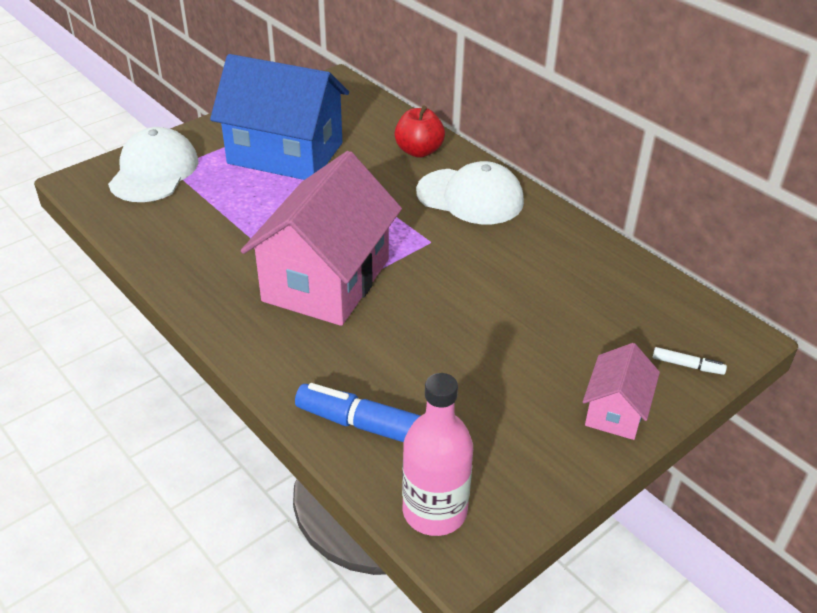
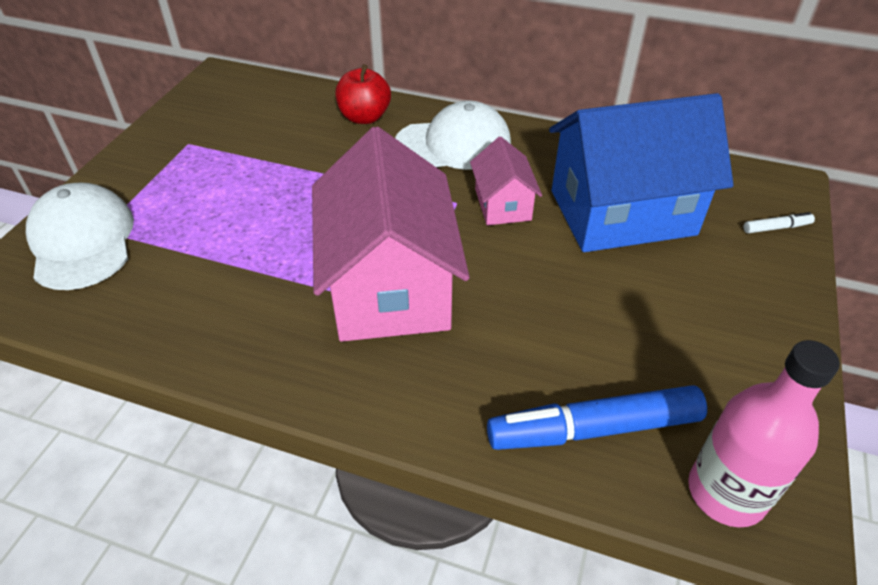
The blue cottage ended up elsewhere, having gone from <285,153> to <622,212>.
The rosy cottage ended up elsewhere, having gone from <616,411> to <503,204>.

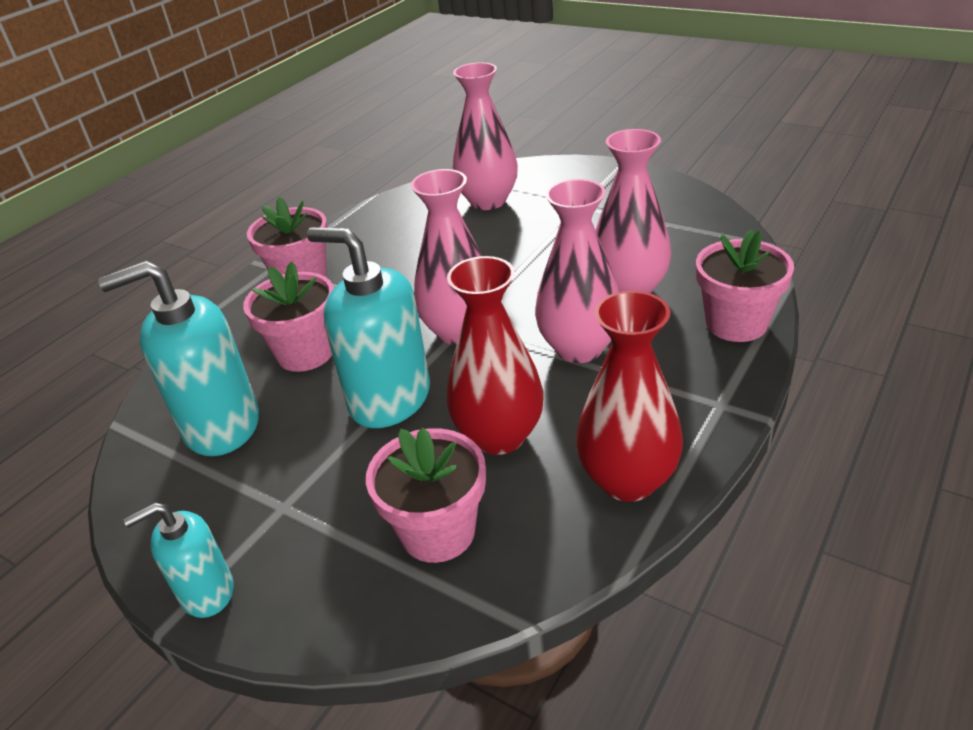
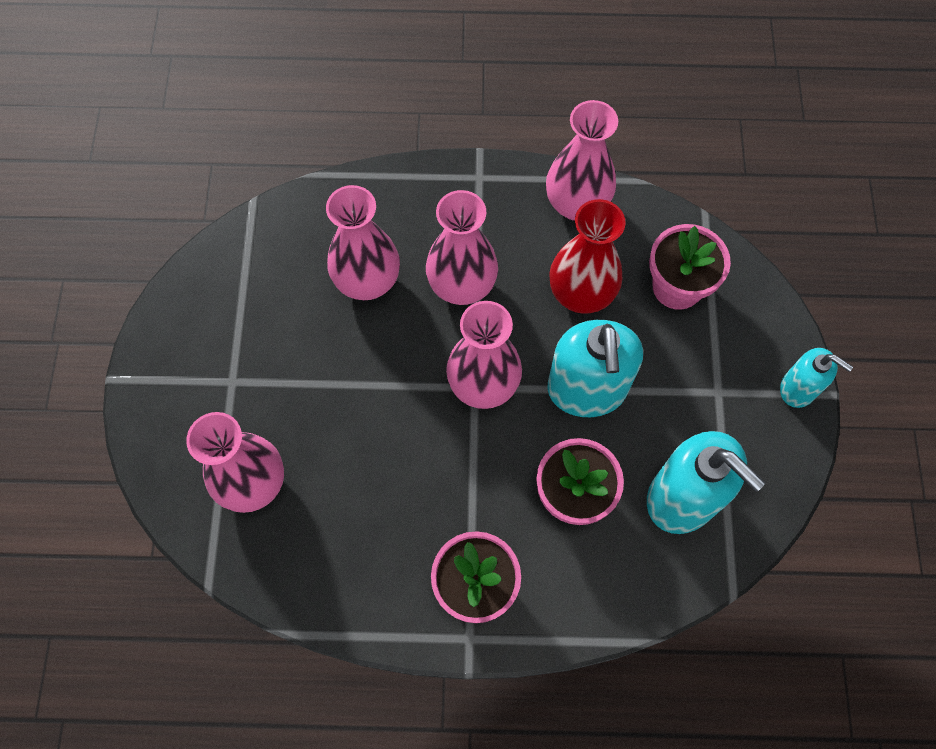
What was the crimson tall vase at <627,480> turned into the rosy tall vase at <576,204>.
The second view lost the rosy plant pot at <736,323>.

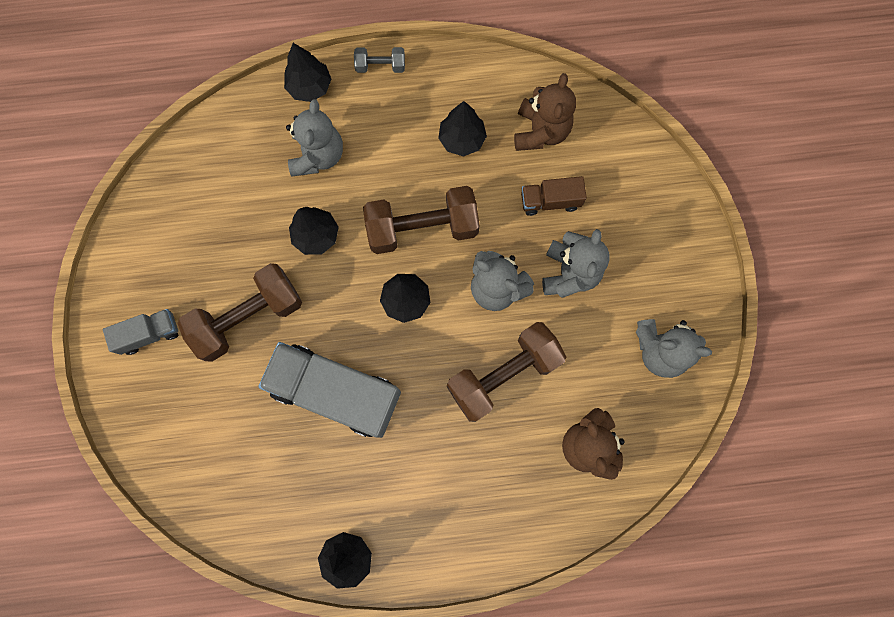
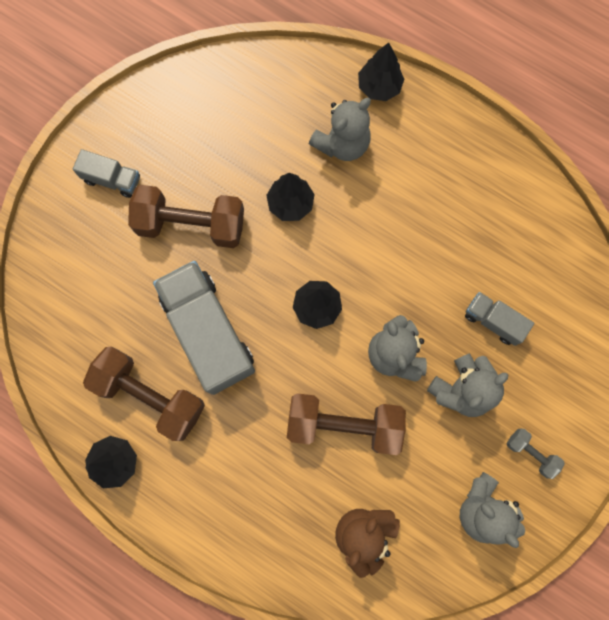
The gray dumbbell ended up elsewhere, having gone from <380,66> to <531,453>.
The russet dumbbell ended up elsewhere, having gone from <422,228> to <150,395>.
The second view lost the jet-black toy tree at <462,139>.
The second view lost the russet teddy at <540,131>.
What was the russet lorry at <550,201> turned into the gray lorry at <493,321>.

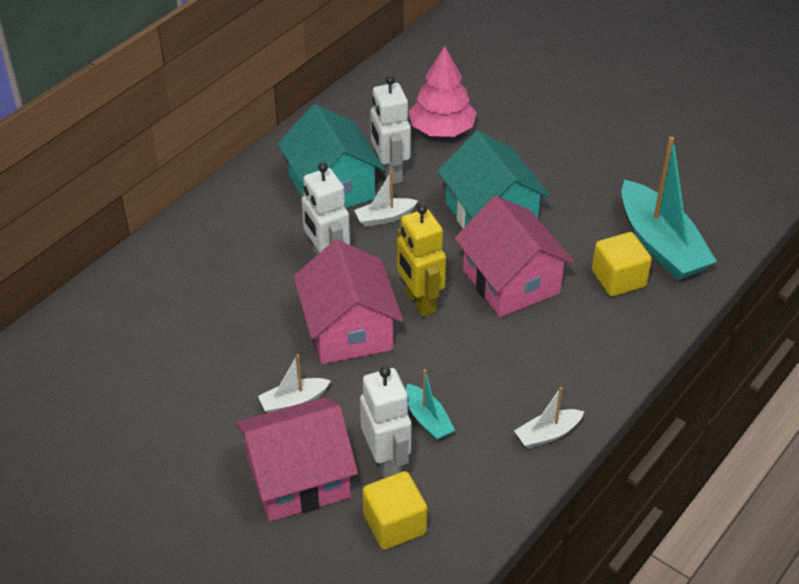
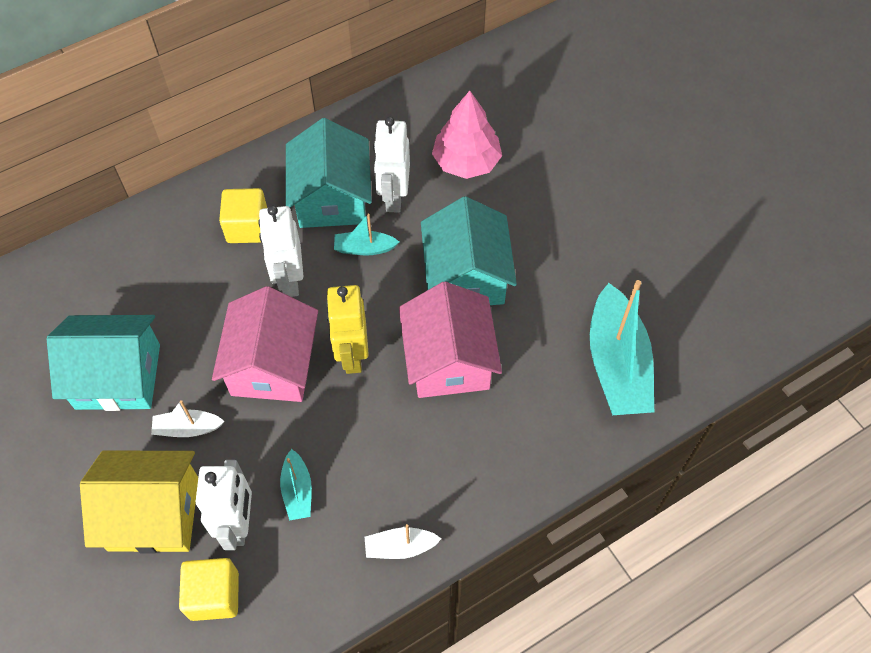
What was the rosy cottage at <298,478> turned into the yellow cottage at <154,513>.
What was the pure white boat at <385,217> turned into the turquoise boat at <364,248>.
The yellow block ended up elsewhere, having gone from <618,279> to <247,227>.
The second view gained the turquoise cottage at <118,376>.

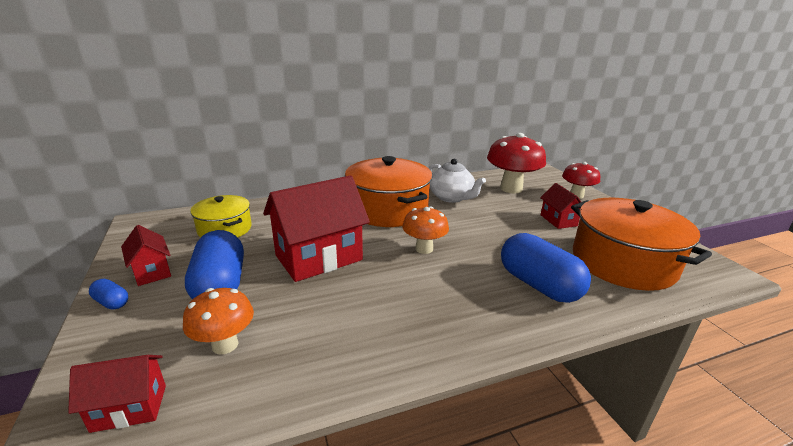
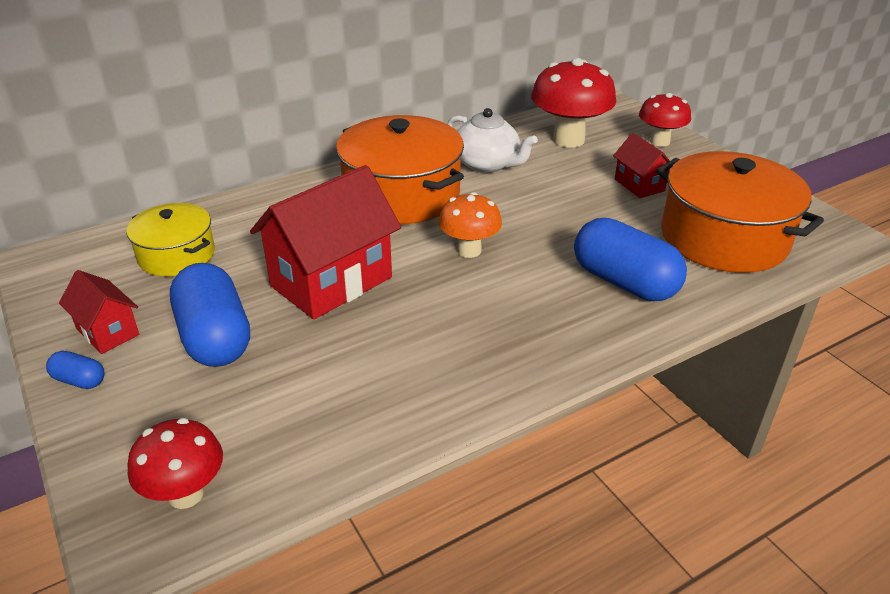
Where the crimson cottage stood at <129,408>, the crimson toadstool came to stand at <186,494>.
The second view lost the orange-coloured toadstool at <225,345>.

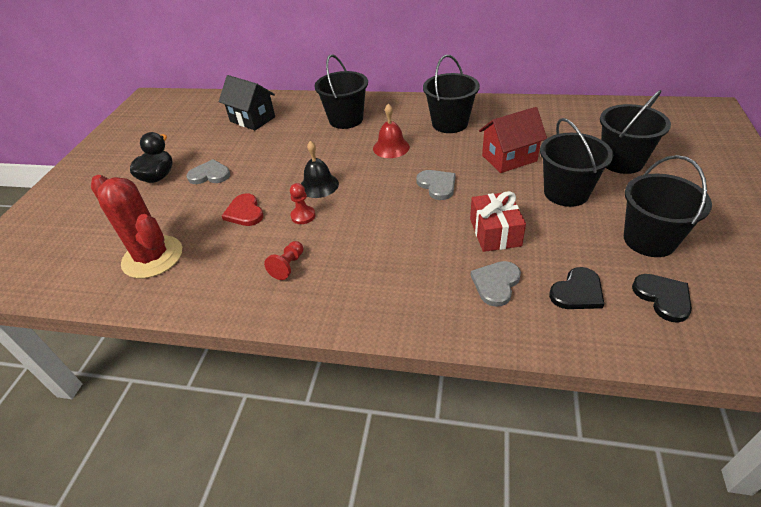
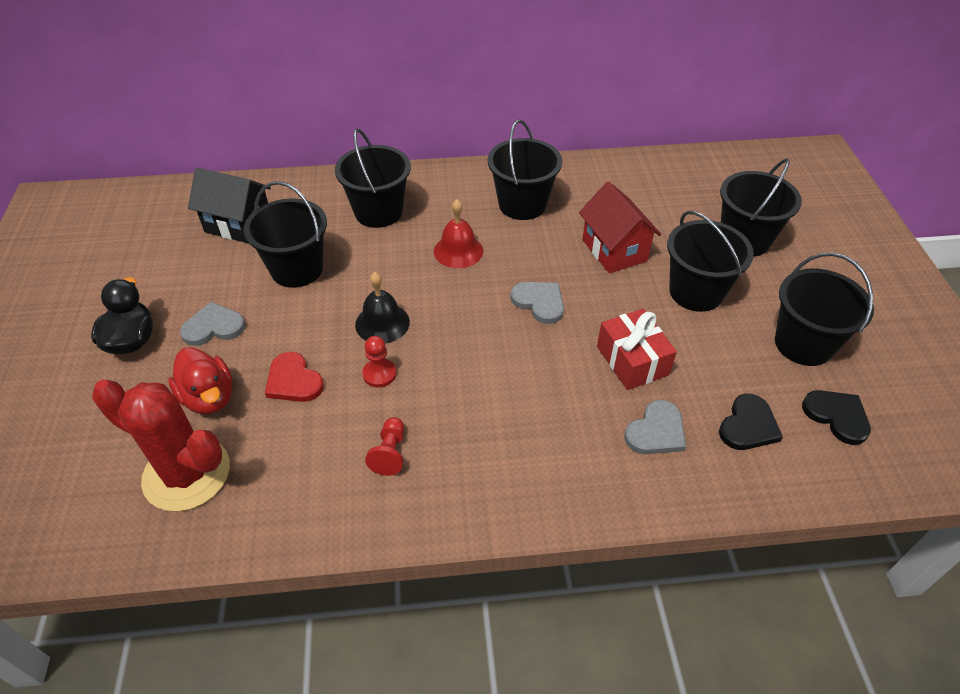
The gray heart shape at <496,284> ended up facing another way, 150 degrees counterclockwise from before.
The crimson cottage at <509,158> ended up facing another way, 75 degrees counterclockwise from before.
The second view gained the crimson rubber duck at <209,397>.
The second view gained the jet-black pail at <297,269>.

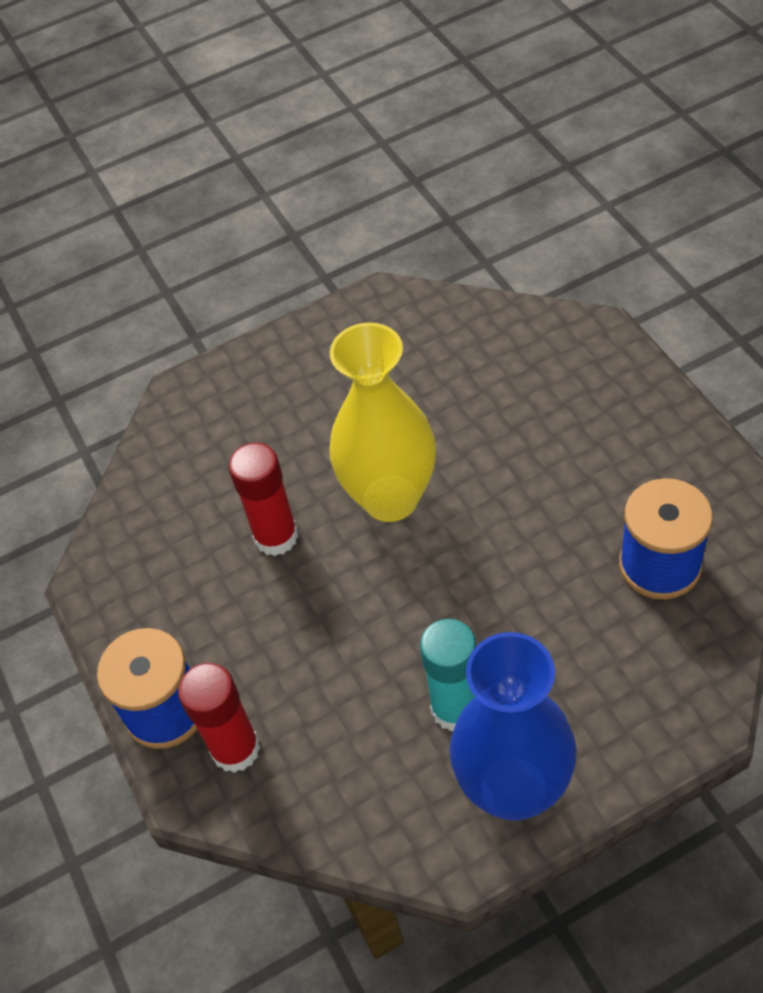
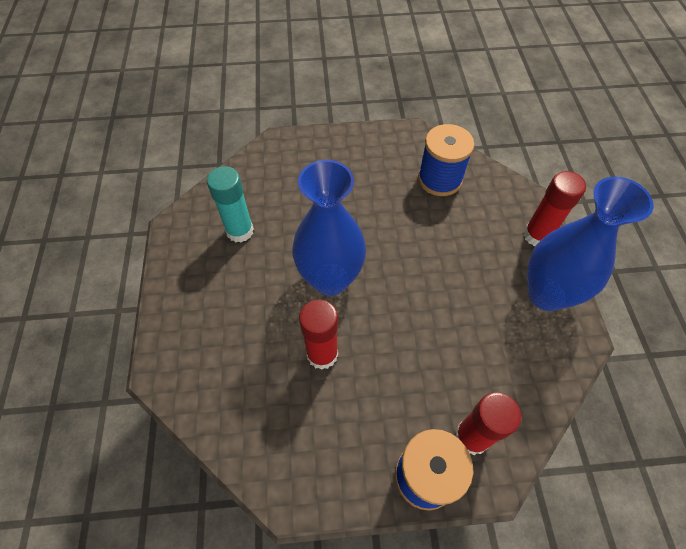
What was the yellow tall vase at <390,498> turned into the blue tall vase at <330,279>.
The turquoise stick of glue ended up elsewhere, having gone from <455,708> to <240,231>.
The second view gained the crimson stick of glue at <537,235>.

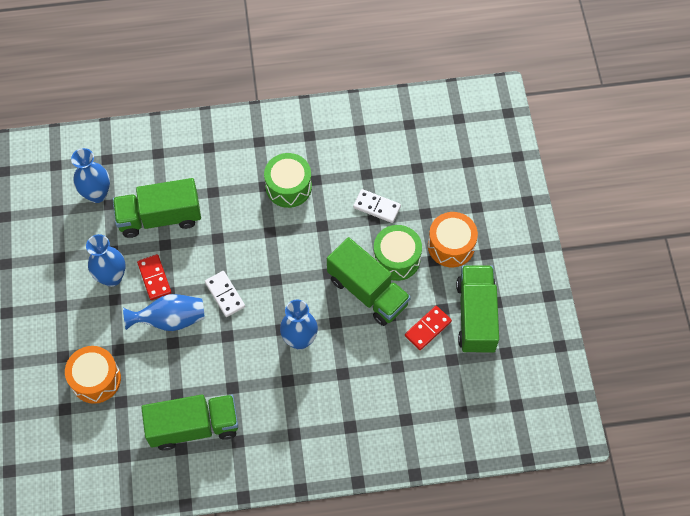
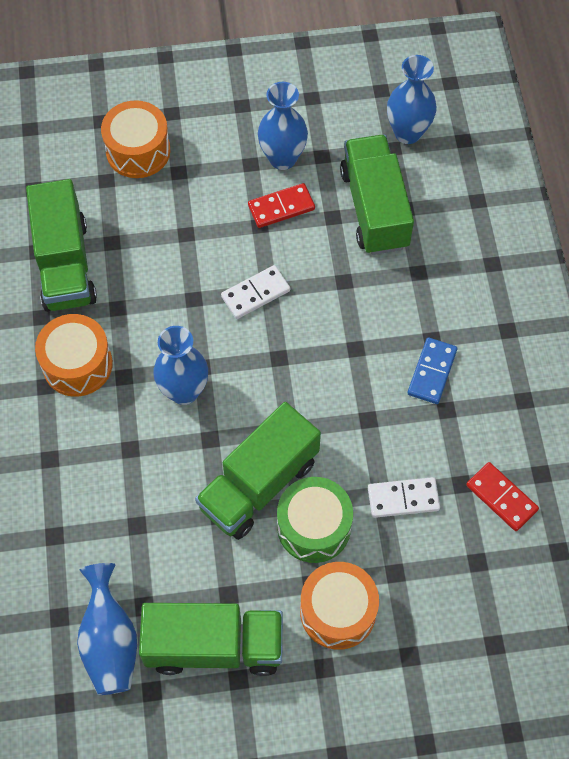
The blue tall vase ended up elsewhere, having gone from <170,320> to <110,641>.
Where the green snare drum stood at <288,187>, the blue domino came to stand at <432,372>.
The pure white domino at <377,207> ended up facing another way, 60 degrees clockwise from before.
The crimson domino ended up elsewhere, having gone from <428,329> to <501,498>.
The second view gained the orange-coloured snare drum at <77,364>.

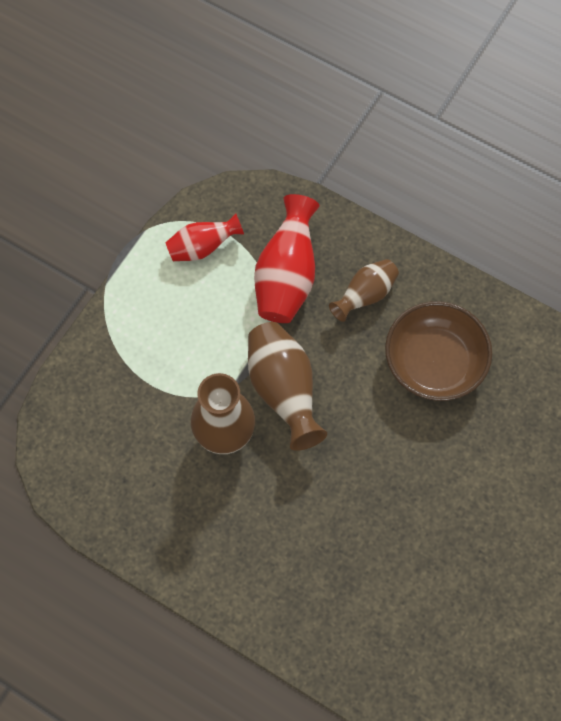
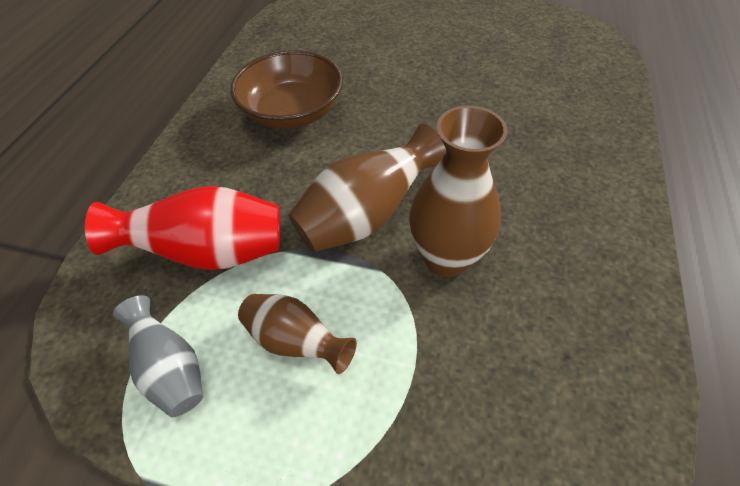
What was the crimson tall vase at <202,247> turned into the gray tall vase at <171,369>.
The russet tall vase ended up elsewhere, having gone from <365,295> to <296,341>.

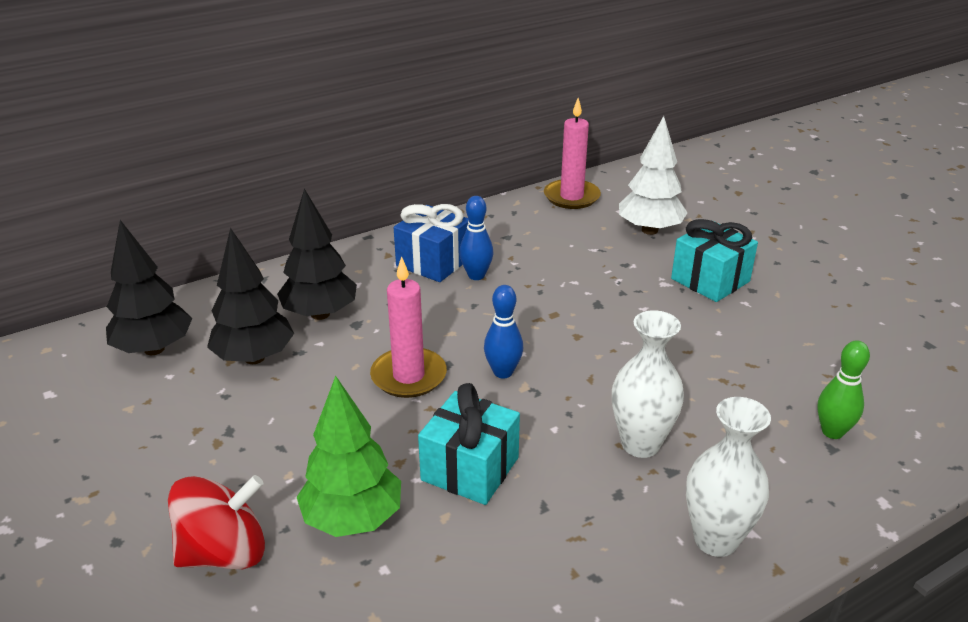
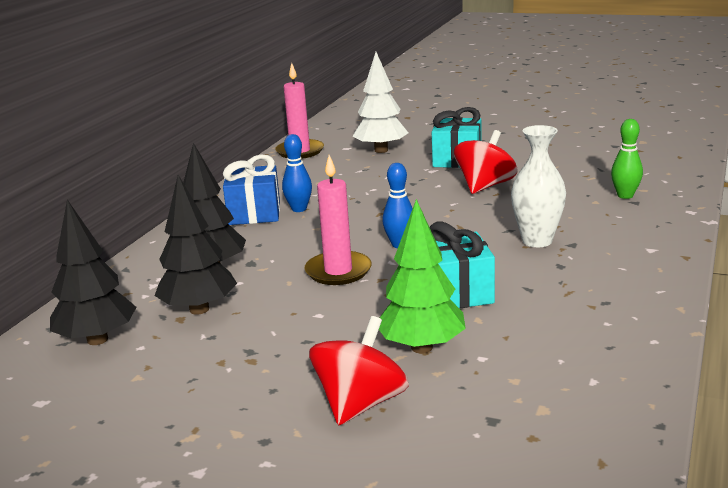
The second view lost the pure white tall vase at <715,540>.
The second view gained the crimson toy top at <485,186>.

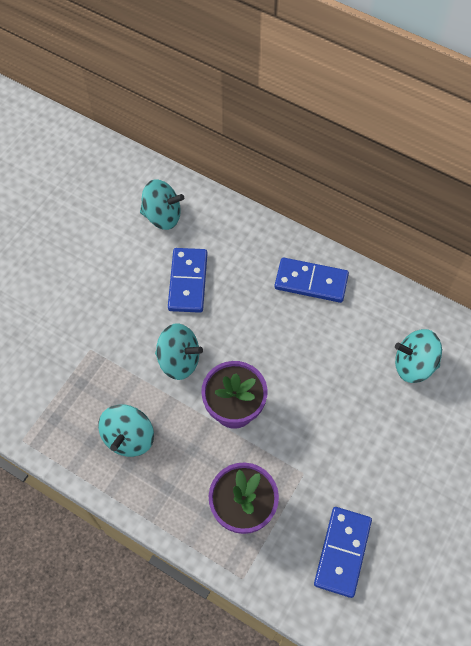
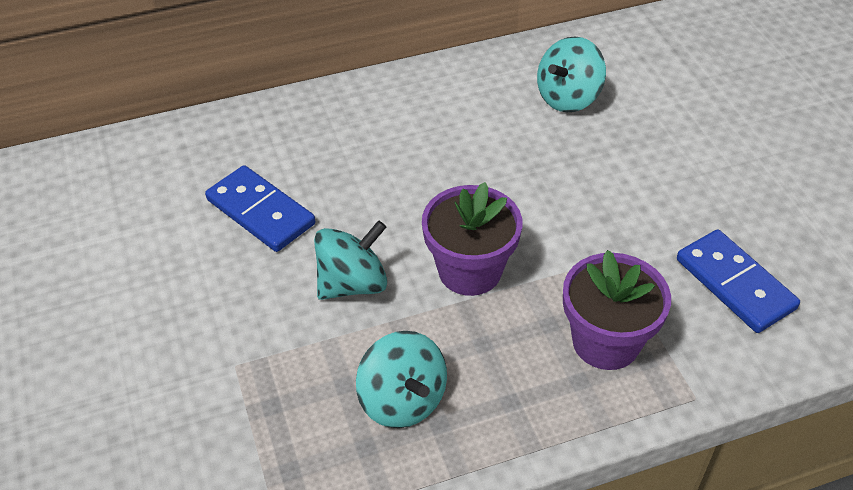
The second view lost the turquoise toy top at <162,216>.
The second view lost the blue domino at <311,281>.

